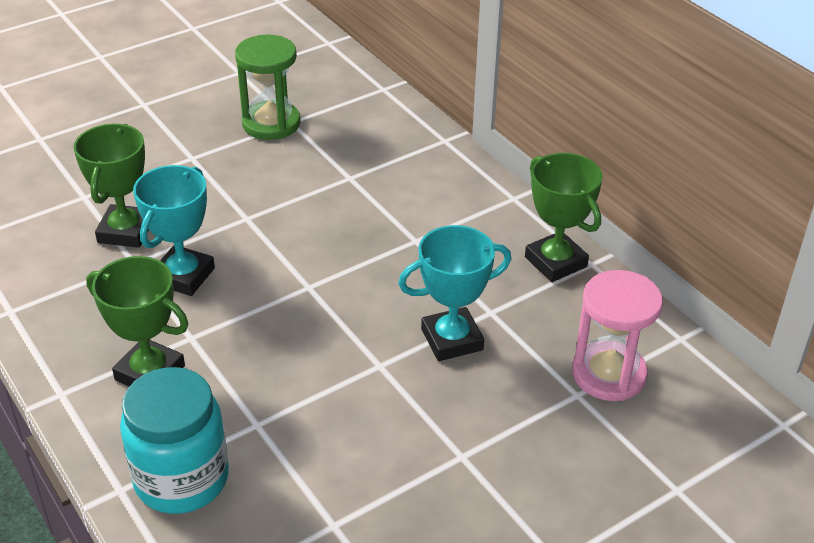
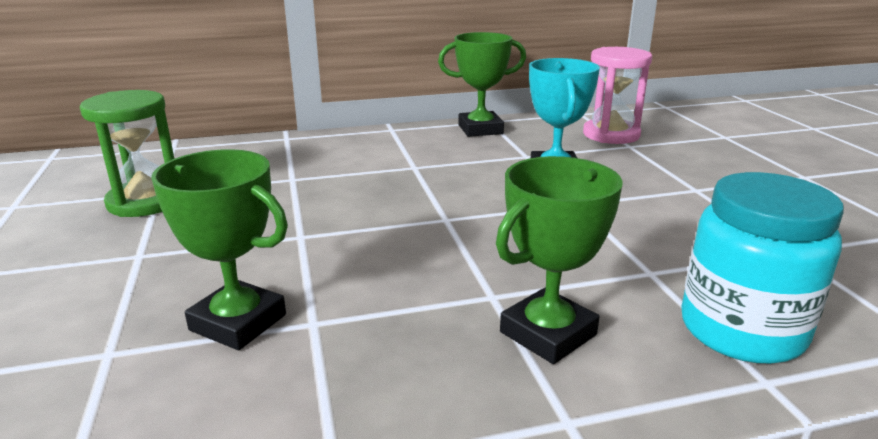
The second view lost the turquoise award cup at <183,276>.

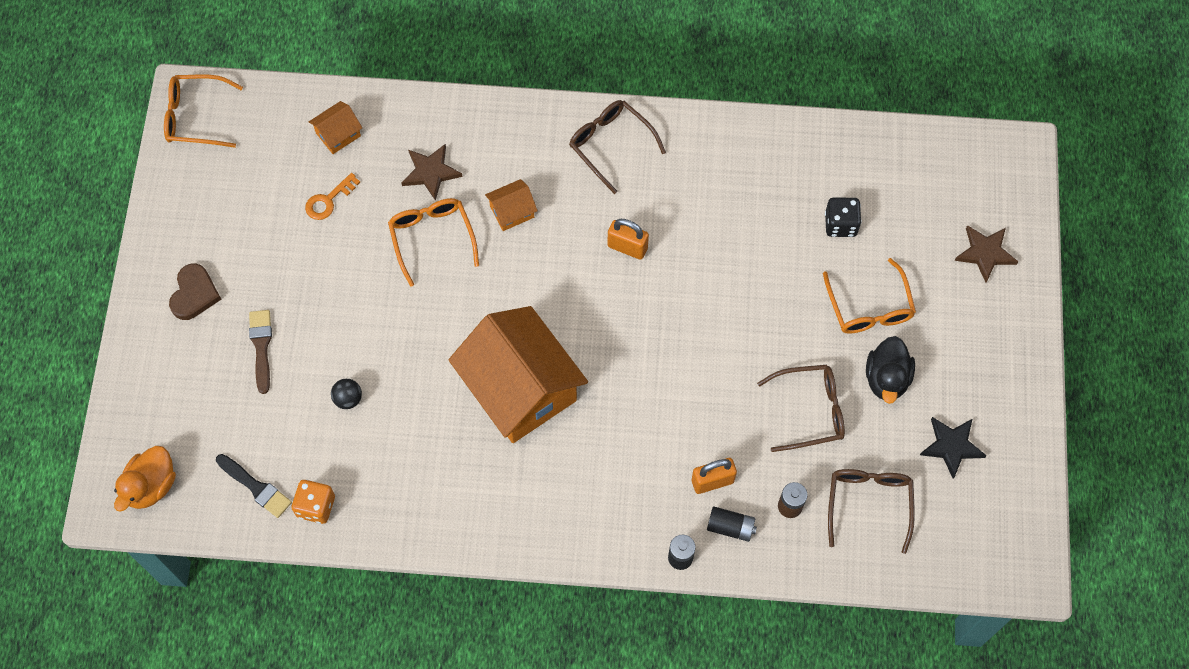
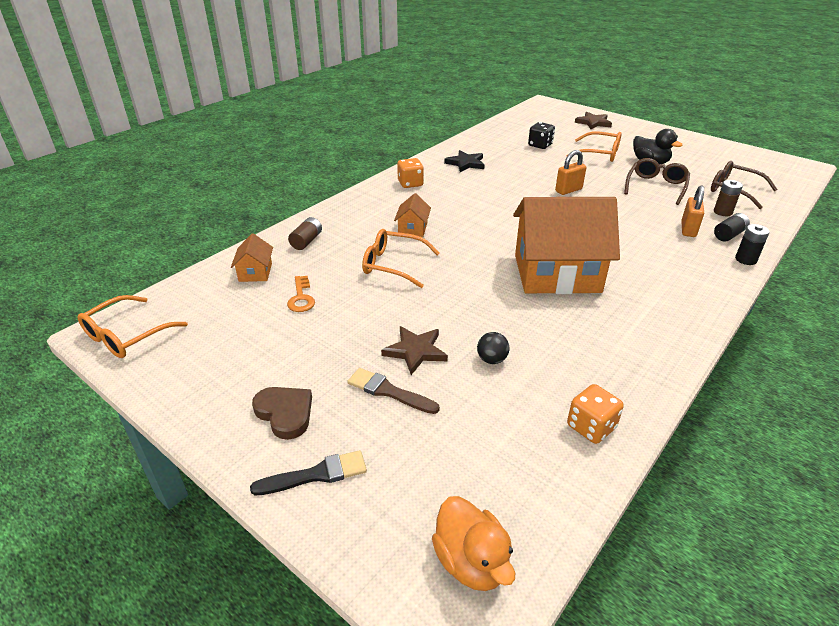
The jet-black paint brush ended up elsewhere, having gone from <256,487> to <316,474>.
The russet five-pointed star ended up elsewhere, having gone from <431,172> to <415,351>.
Where the russet spectacles stood at <611,145>, the orange-coloured dice came to stand at <410,183>.
The orange-coloured small lock ended up elsewhere, having gone from <627,247> to <568,190>.
The jet-black five-pointed star ended up elsewhere, having gone from <951,446> to <465,163>.
The second view gained the russet AA battery at <306,241>.

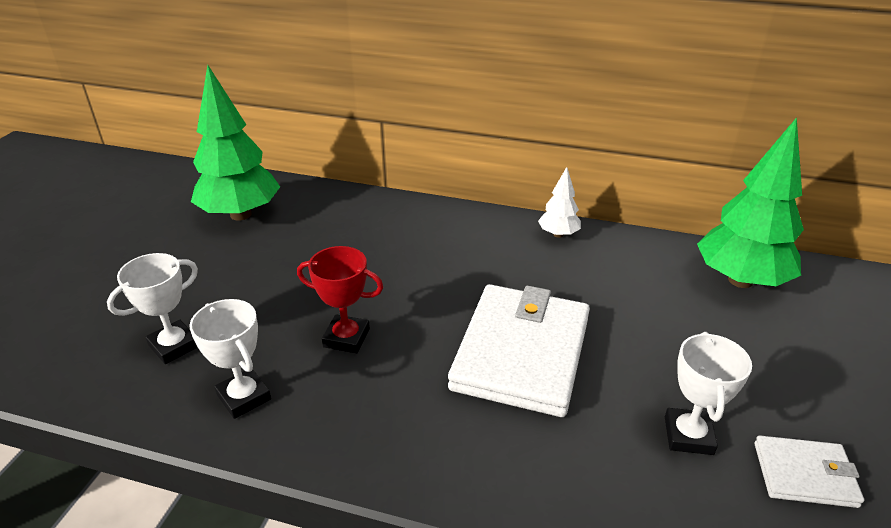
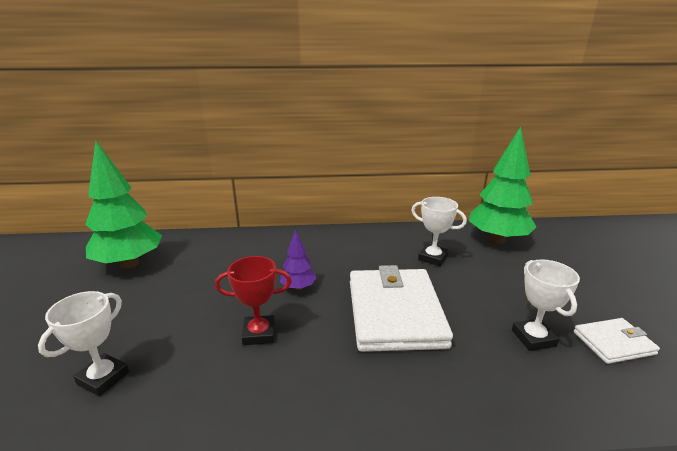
The pure white award cup ended up elsewhere, having gone from <244,397> to <432,258>.
The second view lost the pure white toy tree at <558,234>.
The second view gained the violet toy tree at <298,287>.

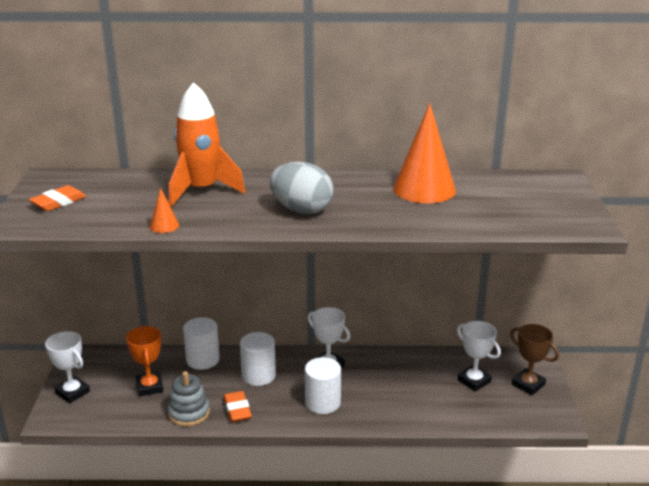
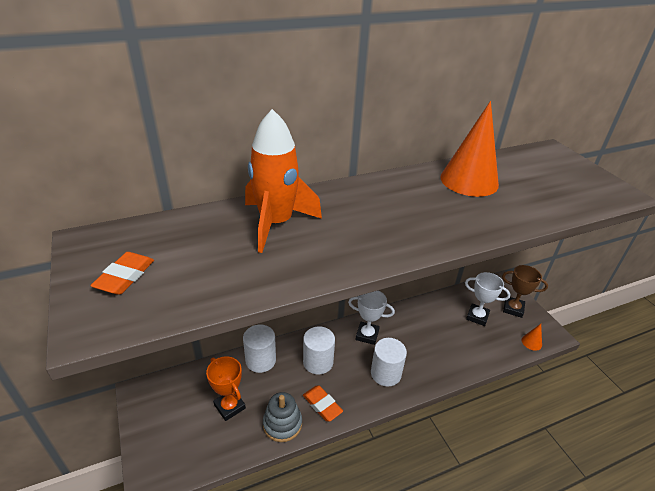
The second view lost the pure white award cup at <72,392>.
The orange-coloured cone ended up elsewhere, having gone from <164,226> to <531,342>.
The second view lost the gray egg at <301,210>.

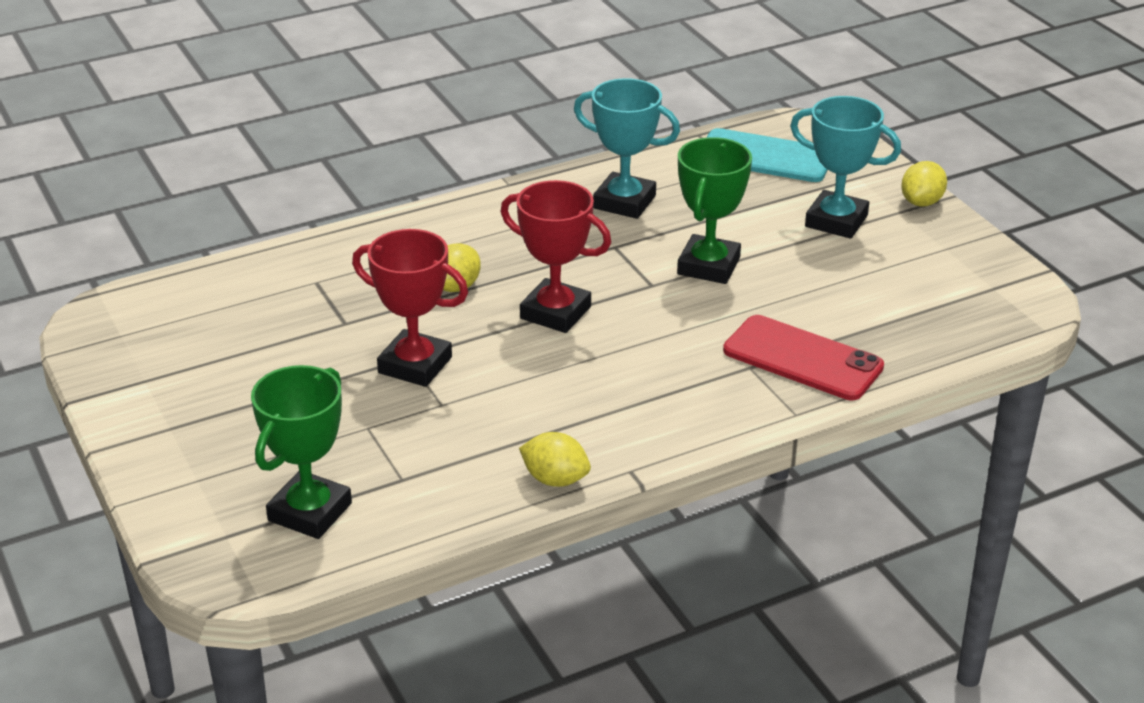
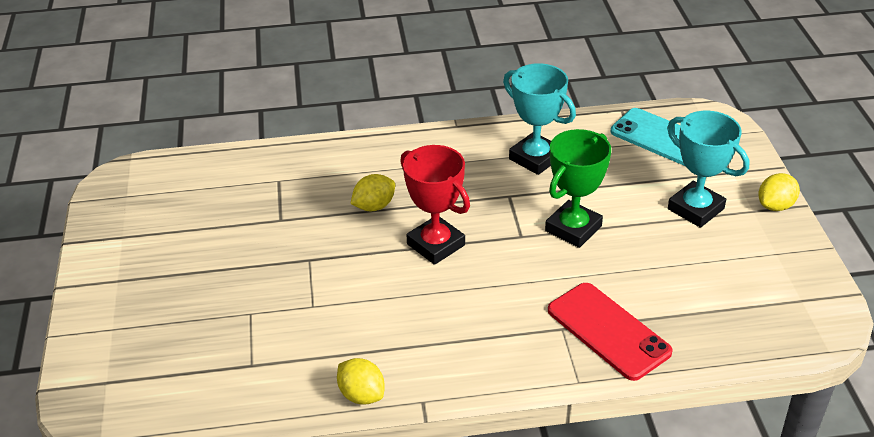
The second view lost the green award cup at <310,512>.
The second view lost the crimson award cup at <415,365>.

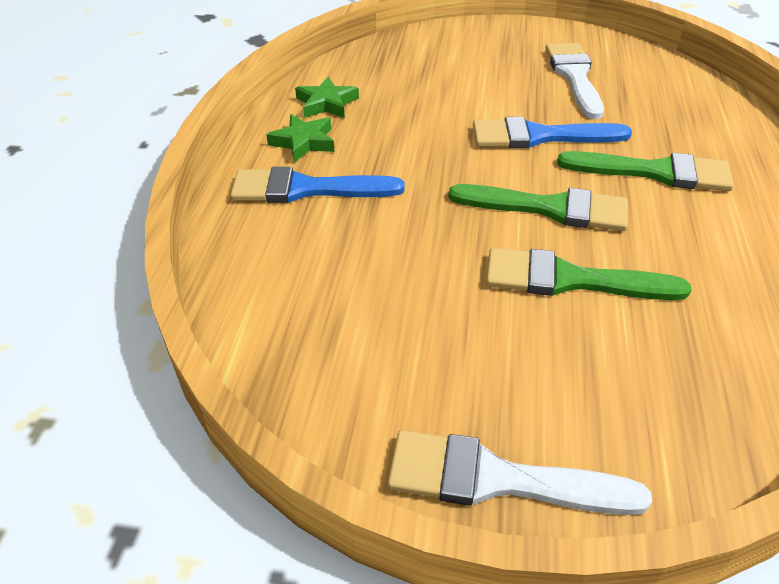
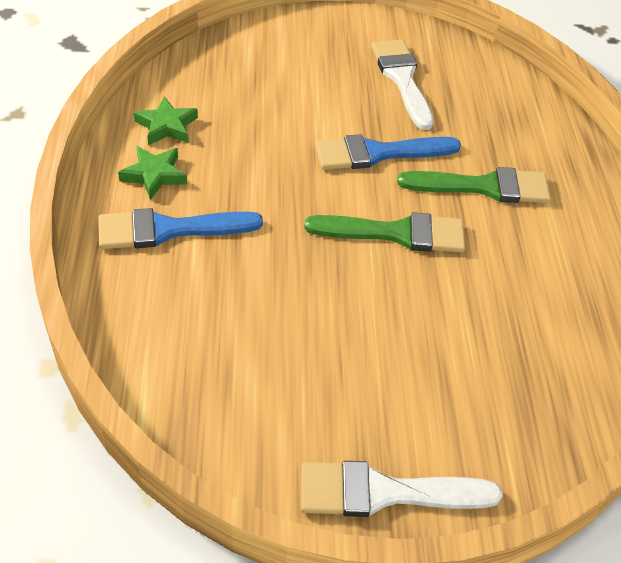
The second view lost the green paint brush at <570,280>.

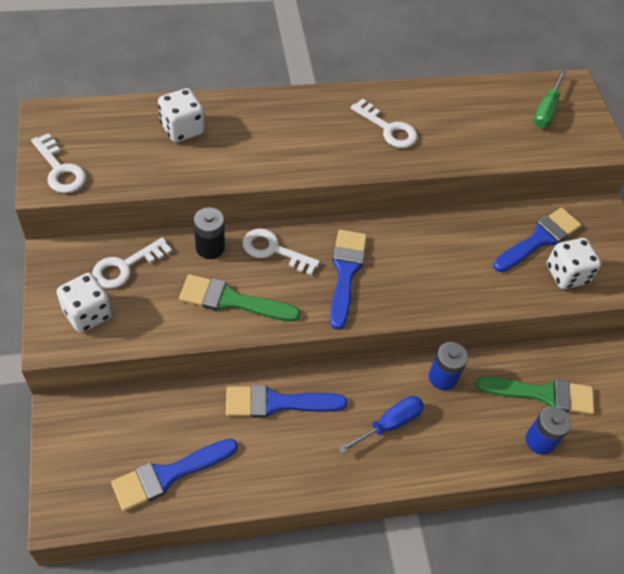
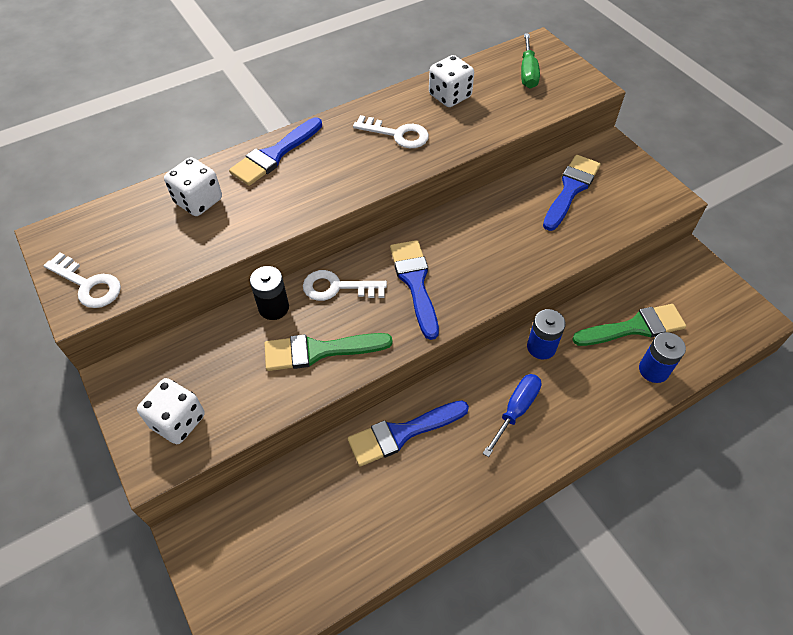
The second view lost the pure white door key at <125,266>.
The blue paint brush ended up elsewhere, having gone from <168,475> to <274,155>.
The pure white dice ended up elsewhere, having gone from <566,274> to <450,96>.

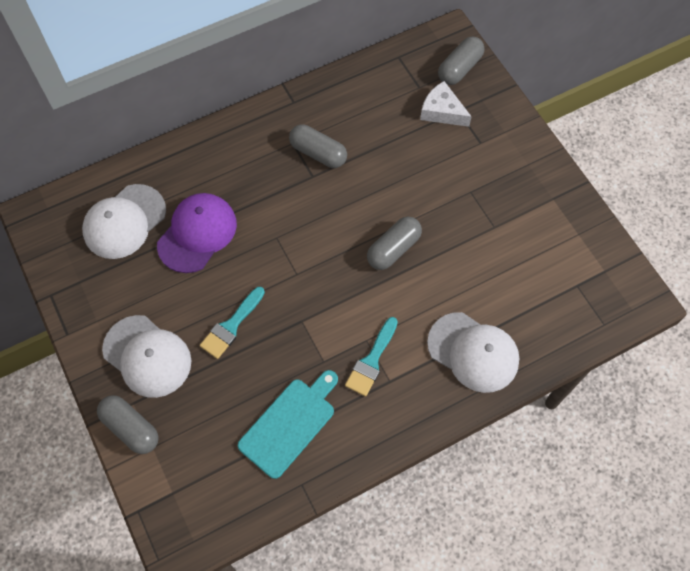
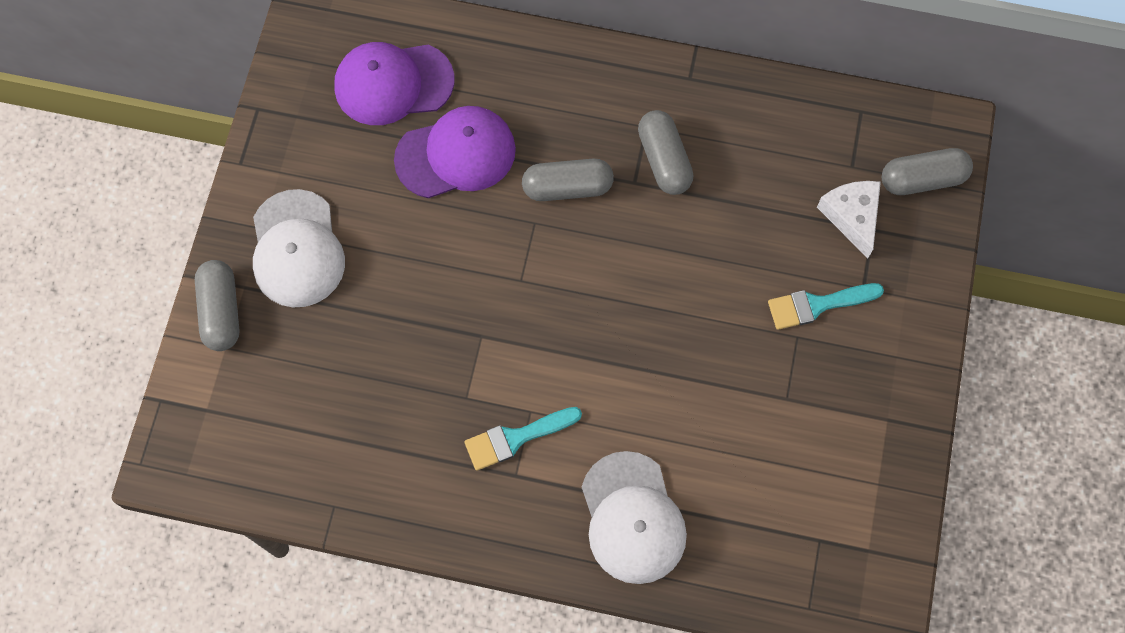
What was the pure white cap at <124,222> turned into the violet cap at <393,83>.
The turquoise paint brush ended up elsewhere, having gone from <231,326> to <817,305>.
The second view lost the turquoise bread board at <290,424>.
The gray pill shape ended up elsewhere, having gone from <393,249> to <567,187>.

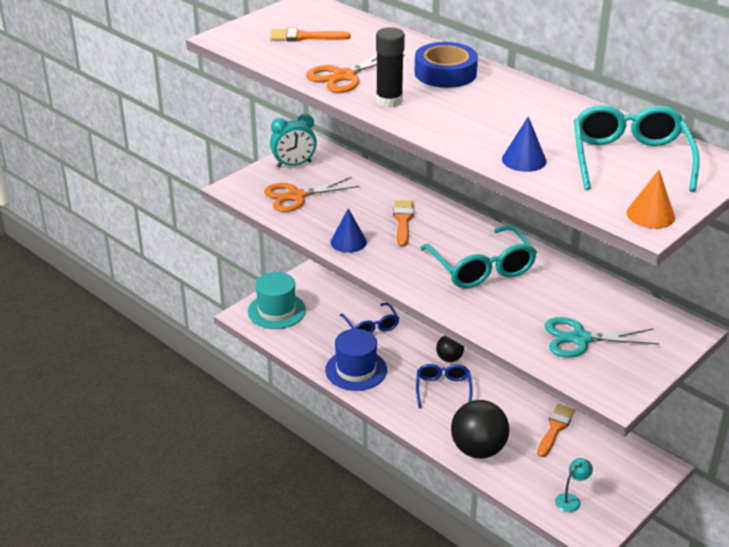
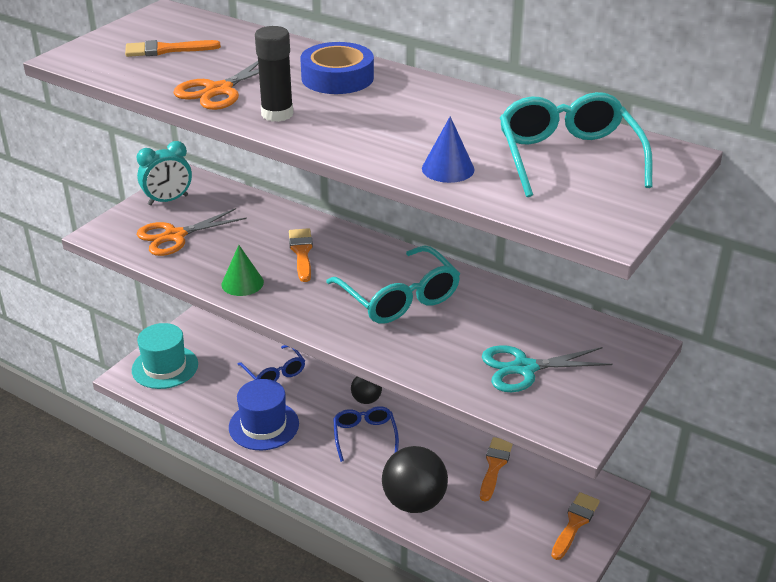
What was the blue cone at <348,242> turned into the green cone at <242,283>.
The second view lost the turquoise lamp at <571,499>.
The second view lost the orange-coloured cone at <650,215>.
The second view gained the orange-coloured paint brush at <575,523>.

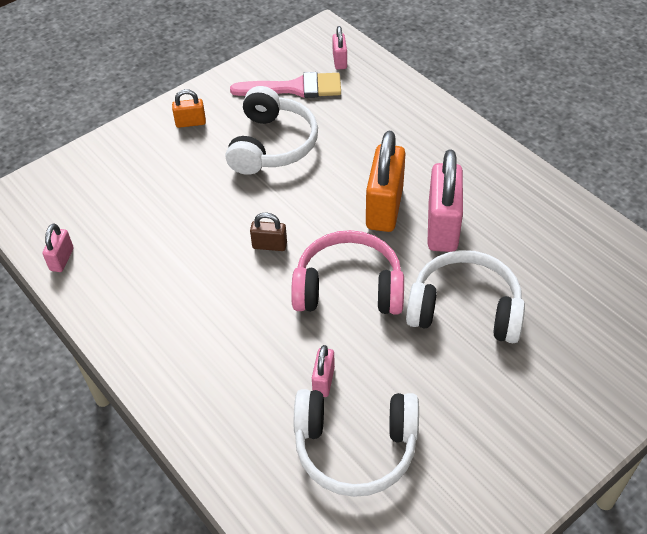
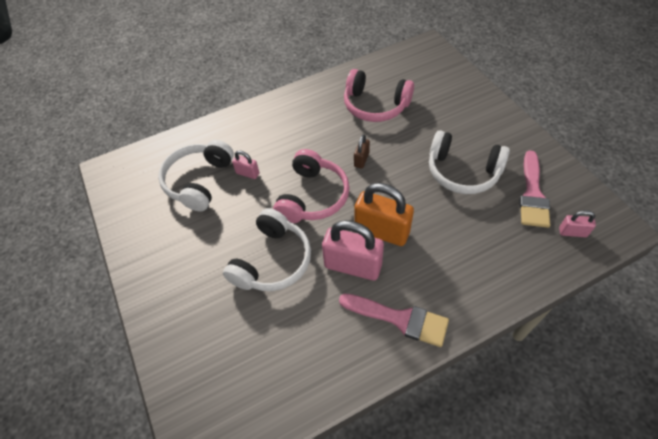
The second view lost the rosy small lock at <62,259>.
The second view lost the orange-coloured small lock at <190,123>.
The second view gained the rosy paint brush at <400,319>.
The second view gained the rosy headset at <375,105>.

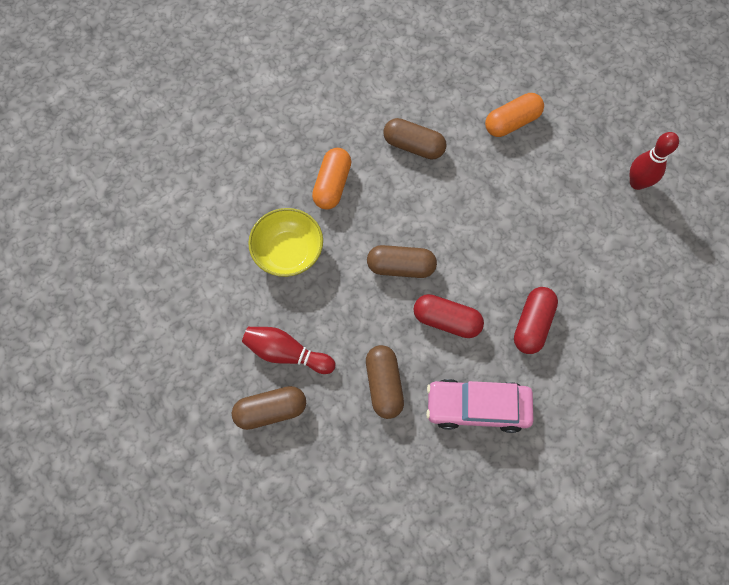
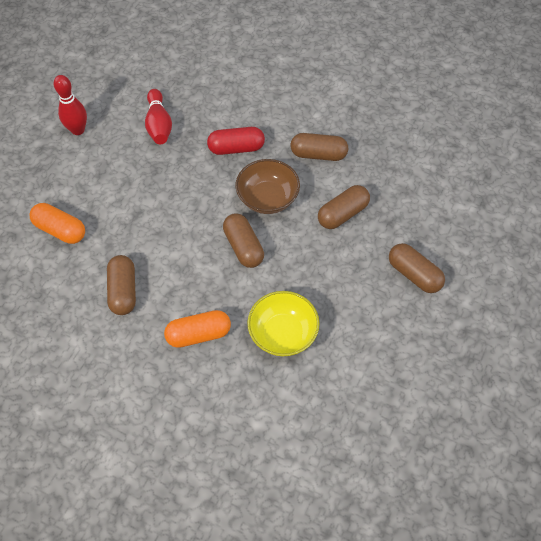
The crimson skittle ended up elsewhere, having gone from <287,353> to <159,125>.
Where the crimson pill shape stood at <446,320>, the russet bowl came to stand at <267,198>.
Where the rosy toy car stood at <477,407>, the russet pill shape came to stand at <318,154>.

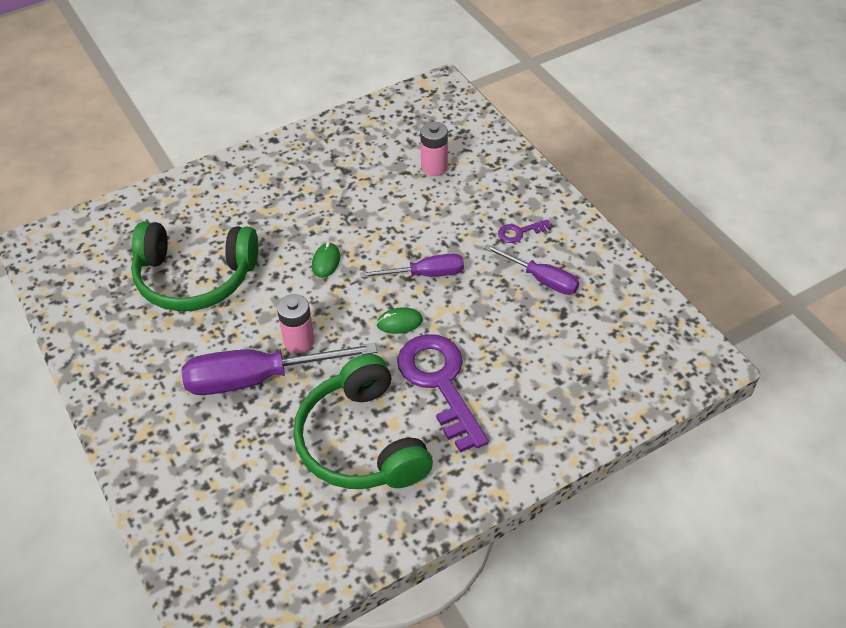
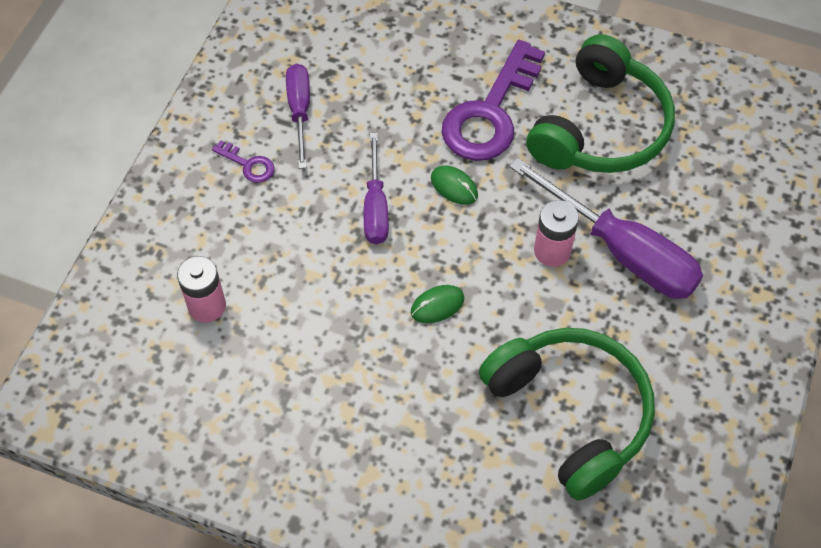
The violet flat screwdriver at <425,274> ended up facing another way, 135 degrees counterclockwise from before.

